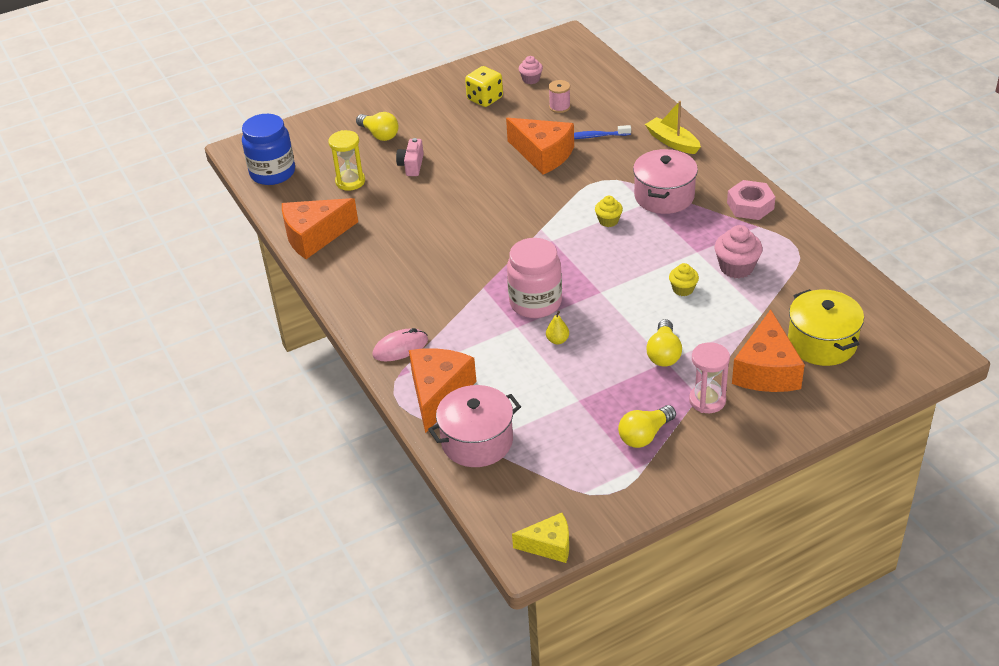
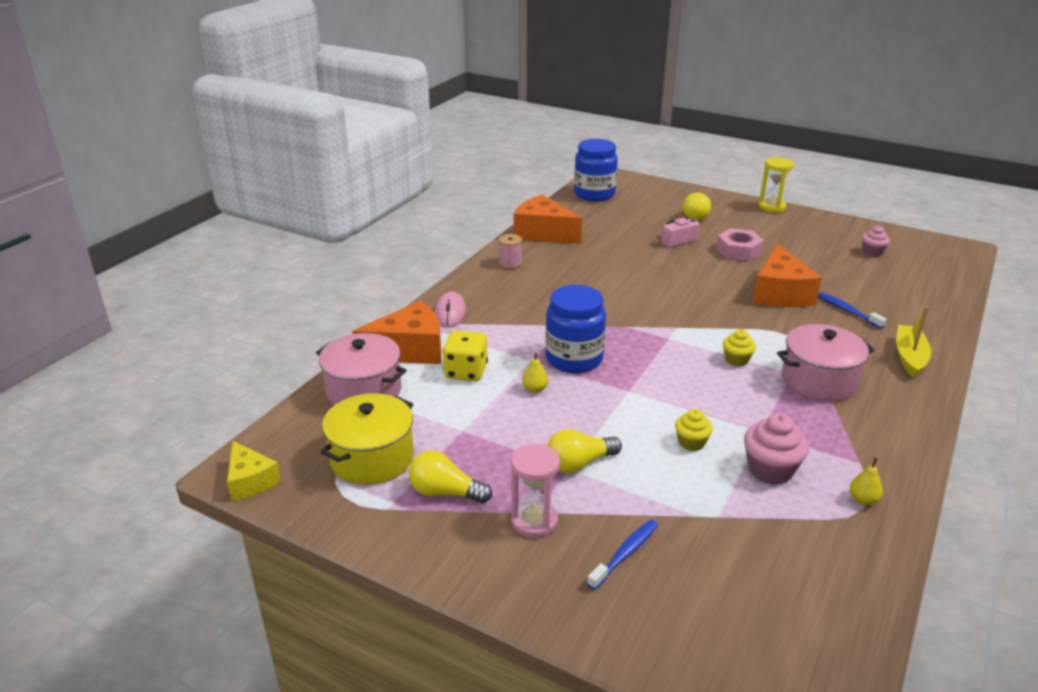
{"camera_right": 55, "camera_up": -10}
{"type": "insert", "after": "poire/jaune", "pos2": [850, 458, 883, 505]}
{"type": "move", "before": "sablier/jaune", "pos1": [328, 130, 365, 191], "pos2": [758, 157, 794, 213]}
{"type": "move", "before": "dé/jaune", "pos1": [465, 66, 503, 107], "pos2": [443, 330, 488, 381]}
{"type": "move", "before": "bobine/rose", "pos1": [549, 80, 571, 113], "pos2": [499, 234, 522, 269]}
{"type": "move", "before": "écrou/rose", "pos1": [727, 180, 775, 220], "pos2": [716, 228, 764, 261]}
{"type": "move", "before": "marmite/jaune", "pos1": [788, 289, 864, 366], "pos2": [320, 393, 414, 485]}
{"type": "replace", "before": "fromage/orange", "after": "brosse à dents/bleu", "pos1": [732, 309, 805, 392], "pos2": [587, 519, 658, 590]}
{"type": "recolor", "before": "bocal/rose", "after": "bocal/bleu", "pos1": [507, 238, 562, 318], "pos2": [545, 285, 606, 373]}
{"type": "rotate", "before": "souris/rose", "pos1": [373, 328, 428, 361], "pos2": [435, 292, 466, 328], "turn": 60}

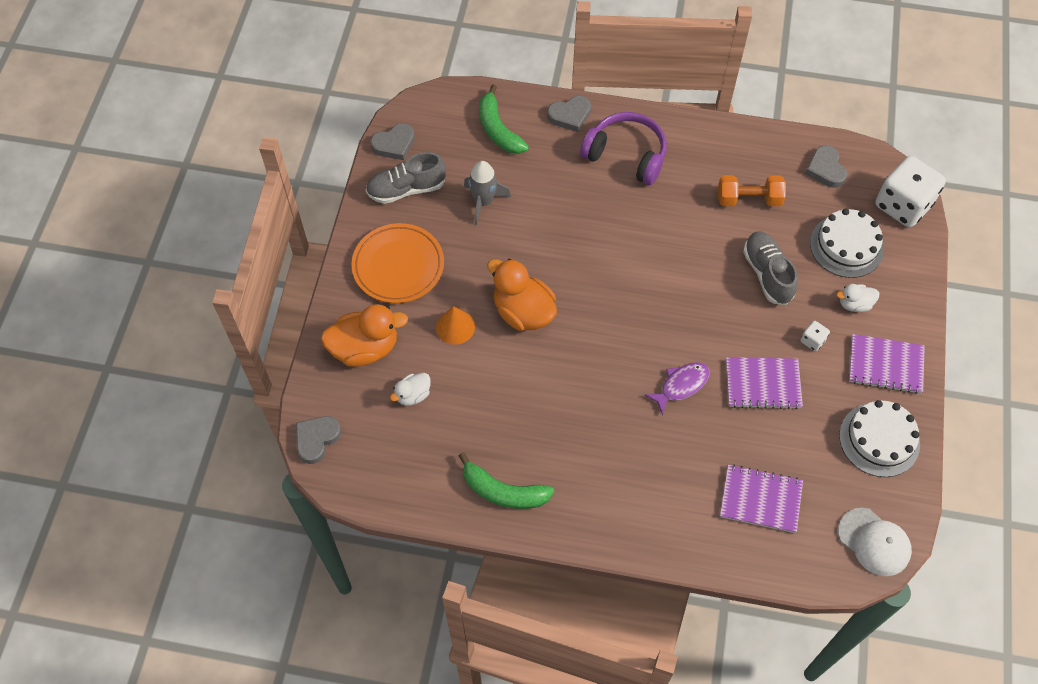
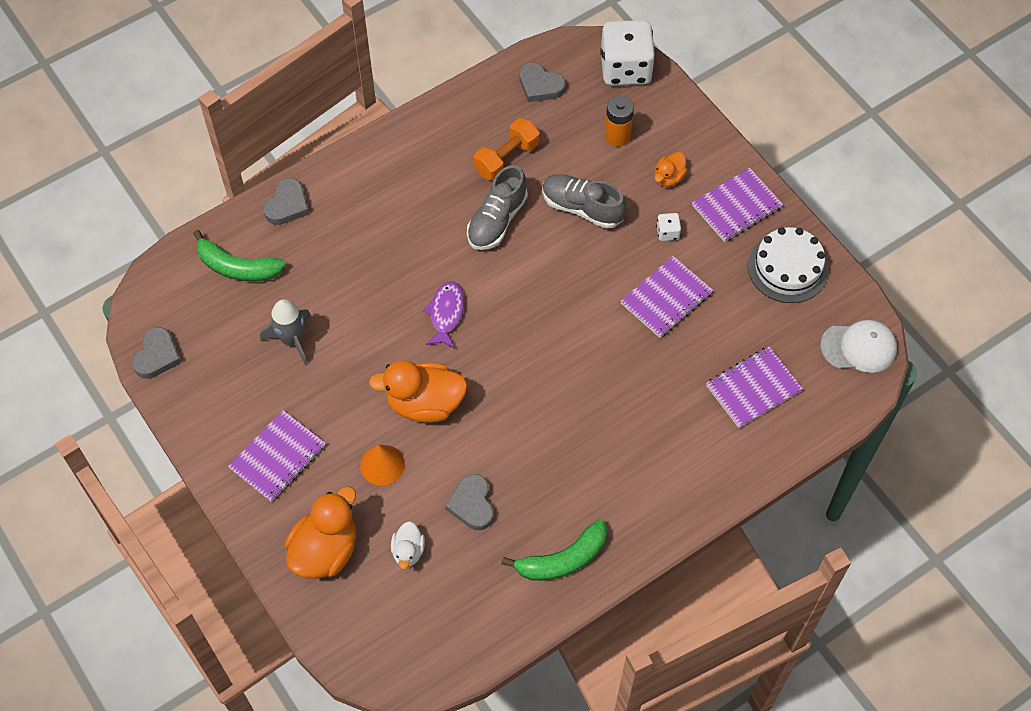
{"camera_right": -45, "camera_up": 0}
{"type": "delete", "before": "casque audio/violet", "pos1": [580, 112, 667, 185]}
{"type": "move", "before": "cœur/gris", "pos1": [296, 416, 341, 464], "pos2": [445, 474, 494, 530]}
{"type": "move", "before": "chaussure/gris", "pos1": [366, 152, 446, 204], "pos2": [467, 165, 528, 250]}
{"type": "move", "before": "poisson/violet", "pos1": [645, 362, 710, 415], "pos2": [423, 281, 464, 348]}
{"type": "replace", "before": "assiette/orange", "after": "carnet/violet", "pos1": [351, 223, 444, 303], "pos2": [228, 410, 326, 502]}
{"type": "replace", "before": "gâteau/blanc", "after": "pile/orange", "pos1": [810, 208, 884, 278], "pos2": [605, 96, 634, 147]}
{"type": "recolor", "before": "canard/blanc", "after": "canard/orange", "pos1": [836, 284, 879, 312], "pos2": [655, 152, 688, 187]}

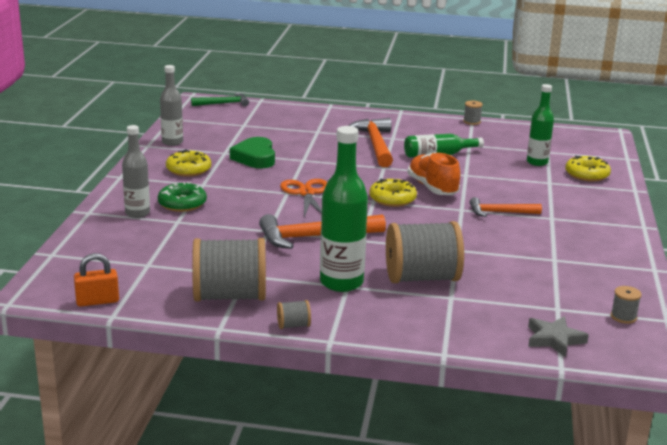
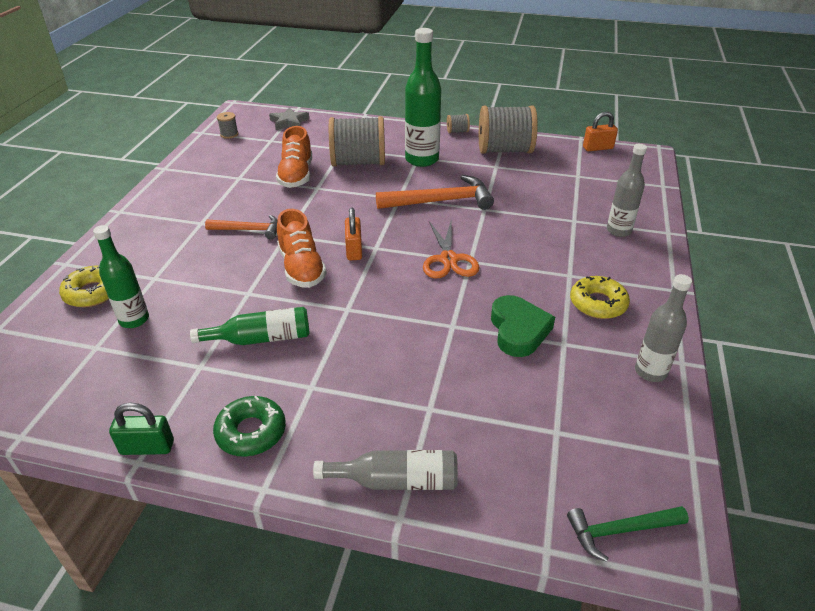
{"camera_right": -175, "camera_up": 15}
{"type": "delete", "before": "marteau/orange", "pos1": [349, 118, 393, 167]}
{"type": "insert", "after": "chaussure/orange", "pos2": [276, 126, 312, 188]}
{"type": "insert", "after": "bouteille/gris", "pos2": [313, 450, 458, 490]}
{"type": "move", "before": "beignet/vert", "pos1": [158, 182, 207, 212], "pos2": [213, 396, 286, 457]}
{"type": "replace", "before": "beignet/jaune", "after": "cadenas/orange", "pos1": [369, 179, 417, 207], "pos2": [345, 208, 362, 260]}
{"type": "replace", "before": "bobine/gris", "after": "cadenas/vert", "pos1": [463, 101, 483, 125], "pos2": [109, 403, 174, 455]}

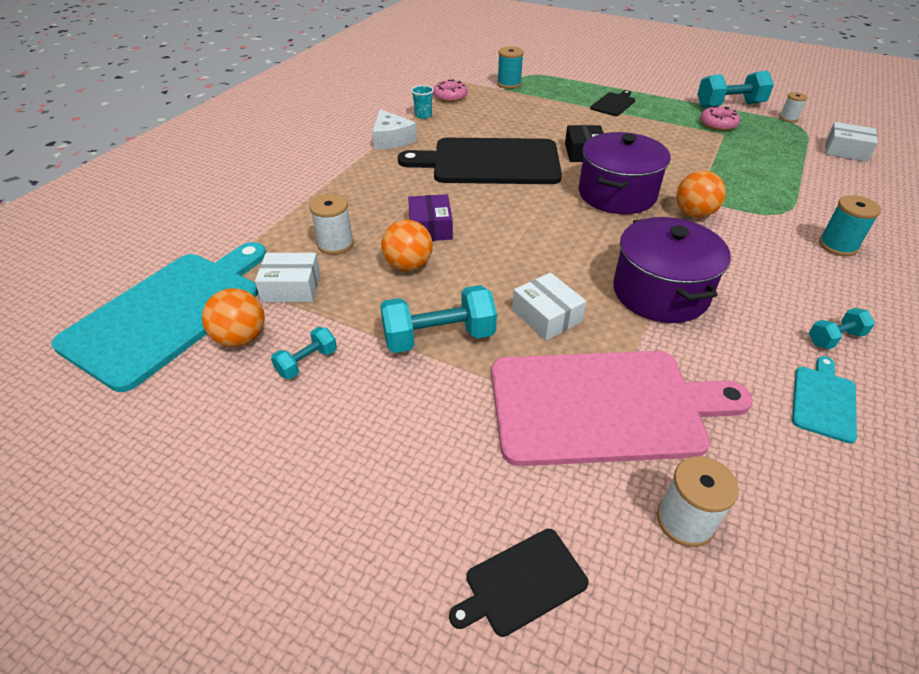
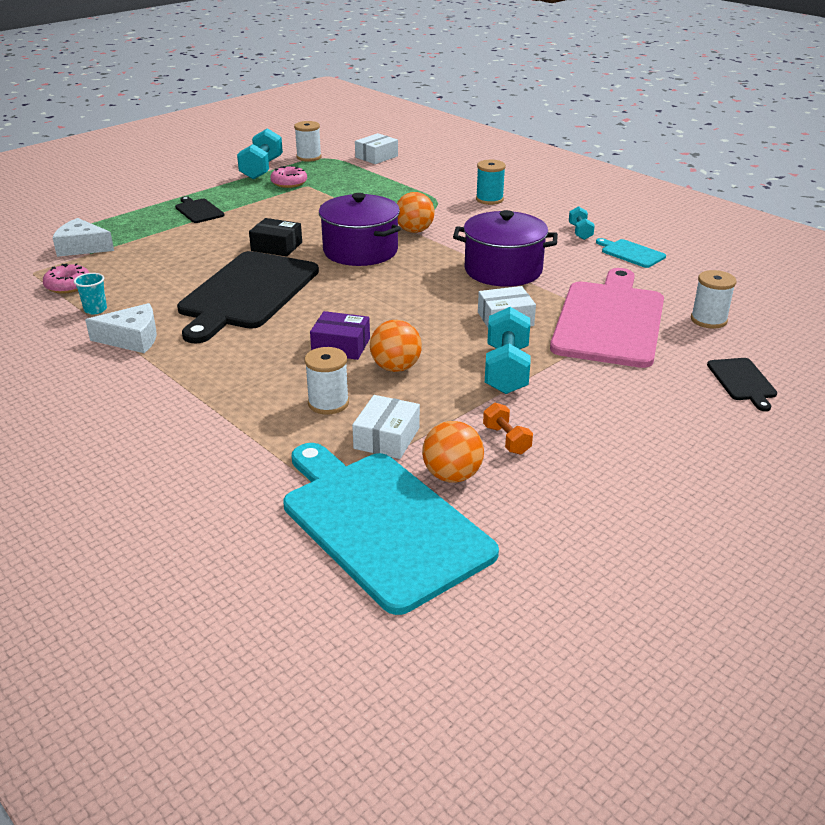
{"camera_right": -70, "camera_up": -10}
{"type": "replace", "before": "bobine/turquoise", "after": "fromage/blanc", "pos1": [497, 47, 524, 89], "pos2": [53, 218, 114, 257]}
{"type": "recolor", "before": "haltère/turquoise", "after": "haltère/orange", "pos1": [271, 327, 337, 379], "pos2": [483, 403, 533, 455]}
{"type": "resize", "before": "bobine/blanc", "pos1": [779, 92, 807, 122], "pos2": [294, 121, 322, 162], "scale": 1.52}

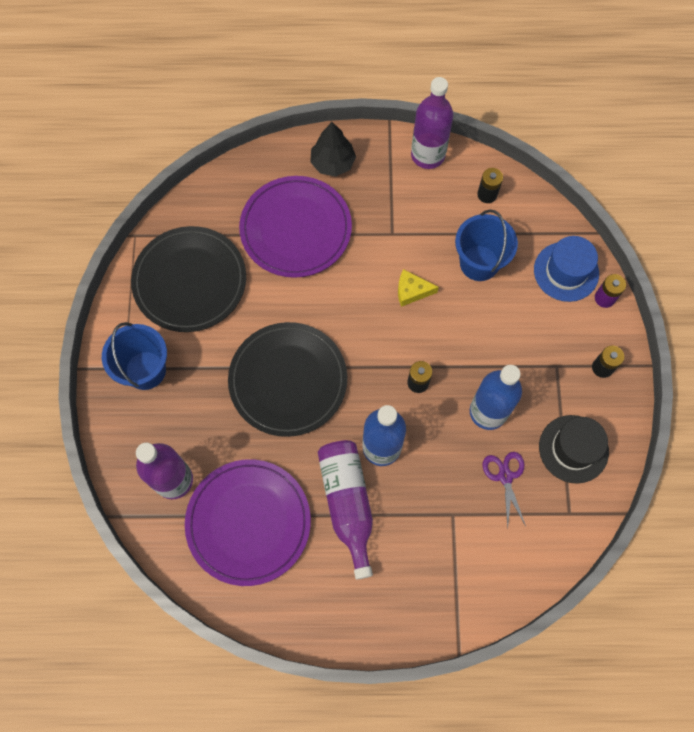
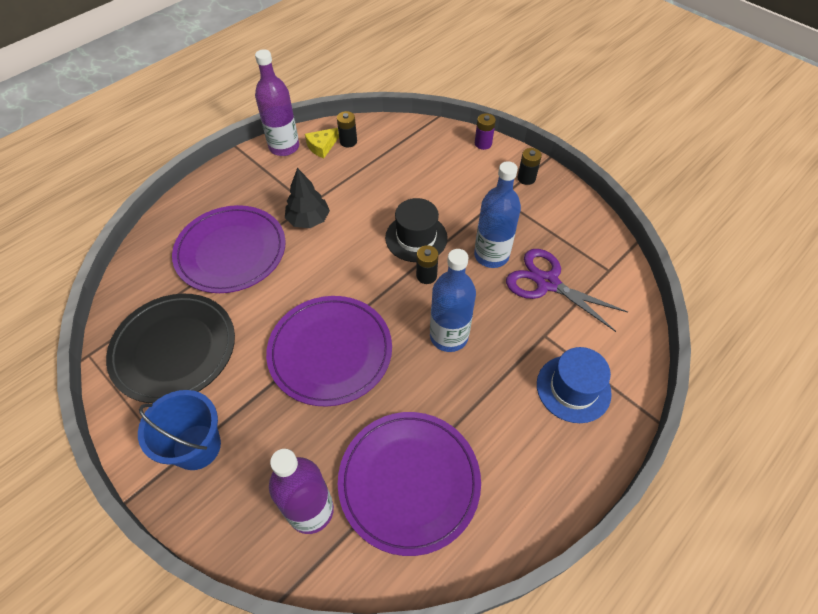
{"camera_right": -45, "camera_up": -15}
{"type": "delete", "before": "bouteille/violet", "pos1": [318, 440, 373, 580]}
{"type": "delete", "before": "seau/bleu", "pos1": [455, 209, 518, 281]}
{"type": "move", "before": "arbre/noir", "pos1": [310, 122, 356, 176], "pos2": [285, 168, 330, 228]}
{"type": "move", "before": "fromage/jaune", "pos1": [398, 269, 439, 307], "pos2": [305, 128, 339, 158]}
{"type": "move", "before": "chapeau/bleu", "pos1": [534, 236, 599, 302], "pos2": [537, 347, 612, 423]}
{"type": "move", "before": "chapeau/noir", "pos1": [539, 415, 609, 484], "pos2": [385, 198, 448, 262]}
{"type": "recolor", "before": "assiette/noir", "after": "assiette/violet", "pos1": [228, 322, 347, 437], "pos2": [266, 296, 392, 407]}
{"type": "resize", "before": "ciseaux/violet", "pos1": [482, 452, 526, 528], "pos2": [506, 249, 628, 332], "scale": 1.64}

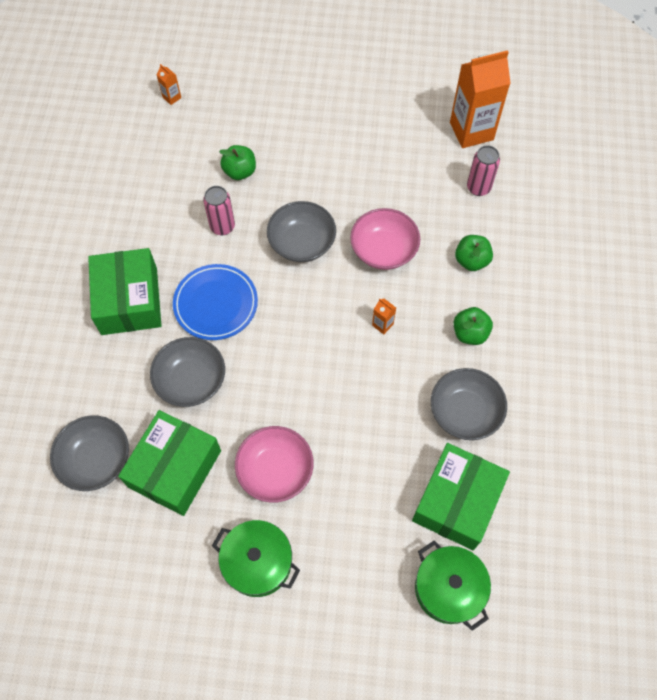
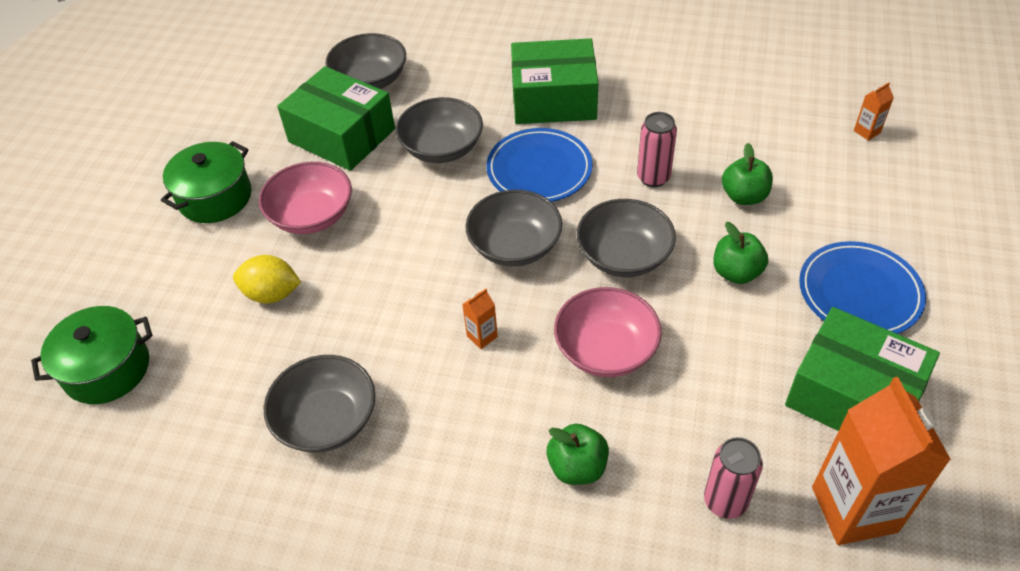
{"camera_right": 100, "camera_up": -15}
{"type": "insert", "after": "citron/jaune", "pos2": [233, 255, 301, 303]}
{"type": "insert", "after": "bol/gris", "pos2": [465, 190, 562, 267]}
{"type": "insert", "after": "assiette/bleu", "pos2": [799, 241, 926, 334]}
{"type": "move", "before": "boîte/vert", "pos1": [412, 443, 510, 550], "pos2": [785, 307, 940, 431]}
{"type": "move", "before": "pomme/vert", "pos1": [454, 307, 493, 345], "pos2": [713, 222, 768, 284]}

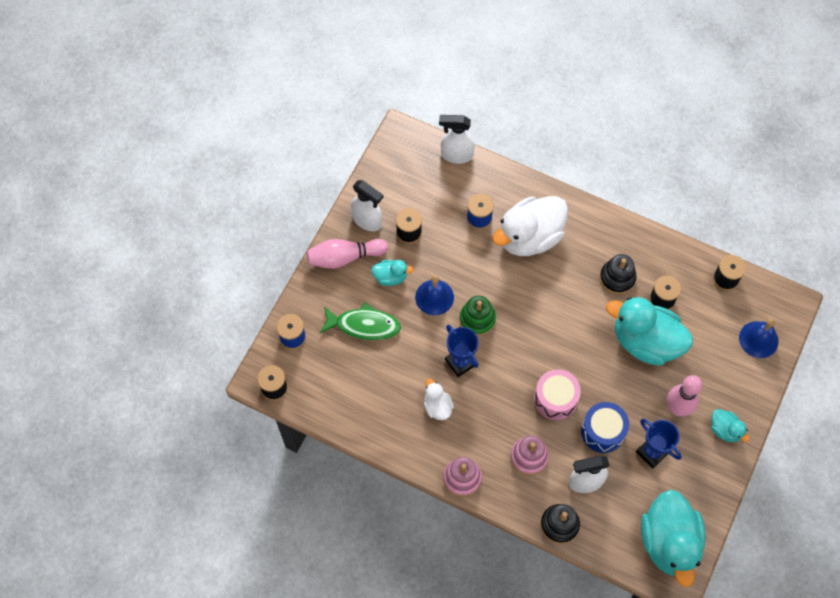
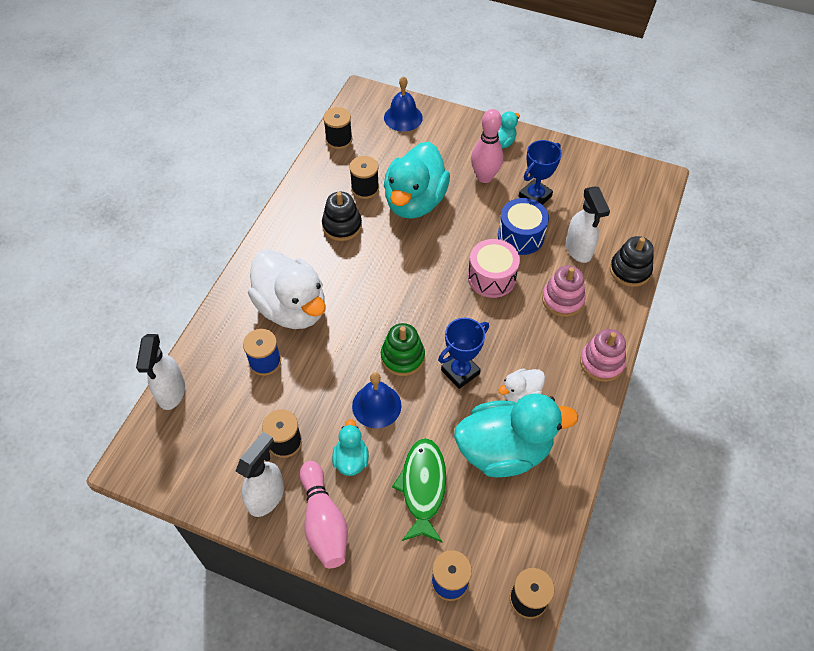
{"camera_right": -95, "camera_up": -10}
{"type": "move", "before": "canard/turquoise", "pos1": [641, 490, 706, 587], "pos2": [454, 394, 578, 477]}

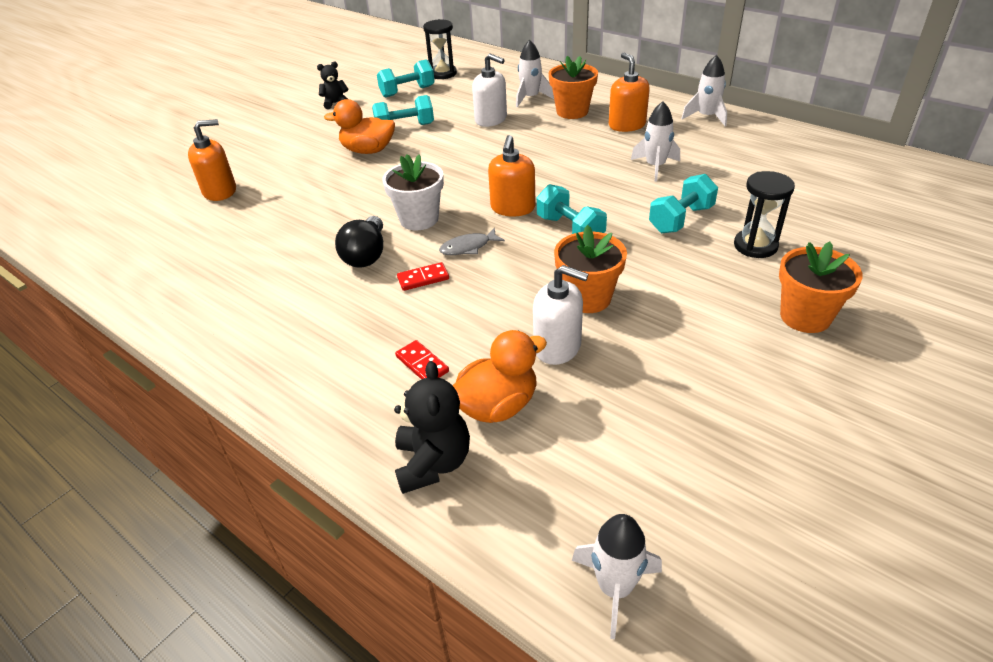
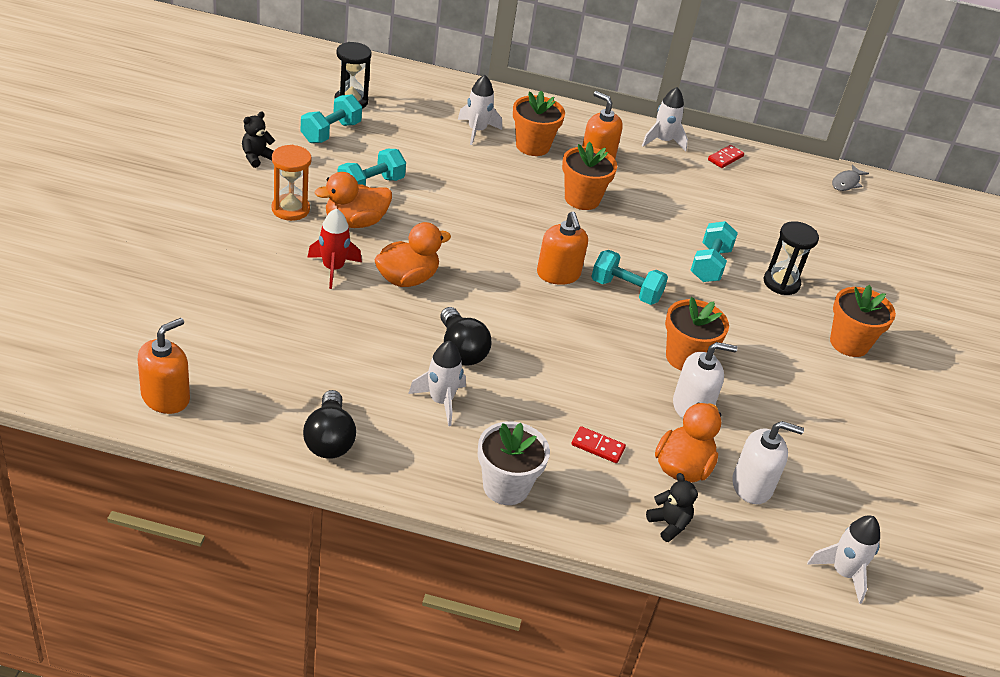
{"camera_right": -35, "camera_up": 0}
{"type": "insert", "after": "sablier/orange", "pos2": [272, 145, 312, 221]}
{"type": "insert", "after": "ampoule/noir", "pos2": [303, 390, 356, 459]}
{"type": "insert", "after": "fusée/rouge", "pos2": [308, 208, 362, 289]}
{"type": "insert", "after": "canard/orange", "pos2": [374, 222, 451, 287]}
{"type": "insert", "after": "pot de fleurs/orange", "pos2": [562, 142, 617, 210]}
{"type": "move", "before": "distributeur de savon/orange", "pos1": [188, 119, 236, 201], "pos2": [138, 318, 190, 414]}
{"type": "move", "before": "pot de fleurs/blanc", "pos1": [382, 154, 444, 230], "pos2": [478, 422, 550, 505]}
{"type": "move", "before": "domino/rouge", "pos1": [397, 262, 449, 291], "pos2": [708, 145, 744, 168]}
{"type": "move", "before": "poisson/gris", "pos1": [439, 228, 505, 255], "pos2": [832, 164, 869, 191]}
{"type": "move", "before": "distributeur de savon/blanc", "pos1": [472, 53, 507, 127], "pos2": [732, 421, 804, 504]}
{"type": "move", "before": "fusée/blanc", "pos1": [631, 101, 680, 181], "pos2": [408, 341, 466, 426]}
{"type": "resize", "before": "ours en peluche/noir", "pos1": [394, 361, 470, 494], "pos2": [646, 473, 698, 542], "scale": 0.64}

